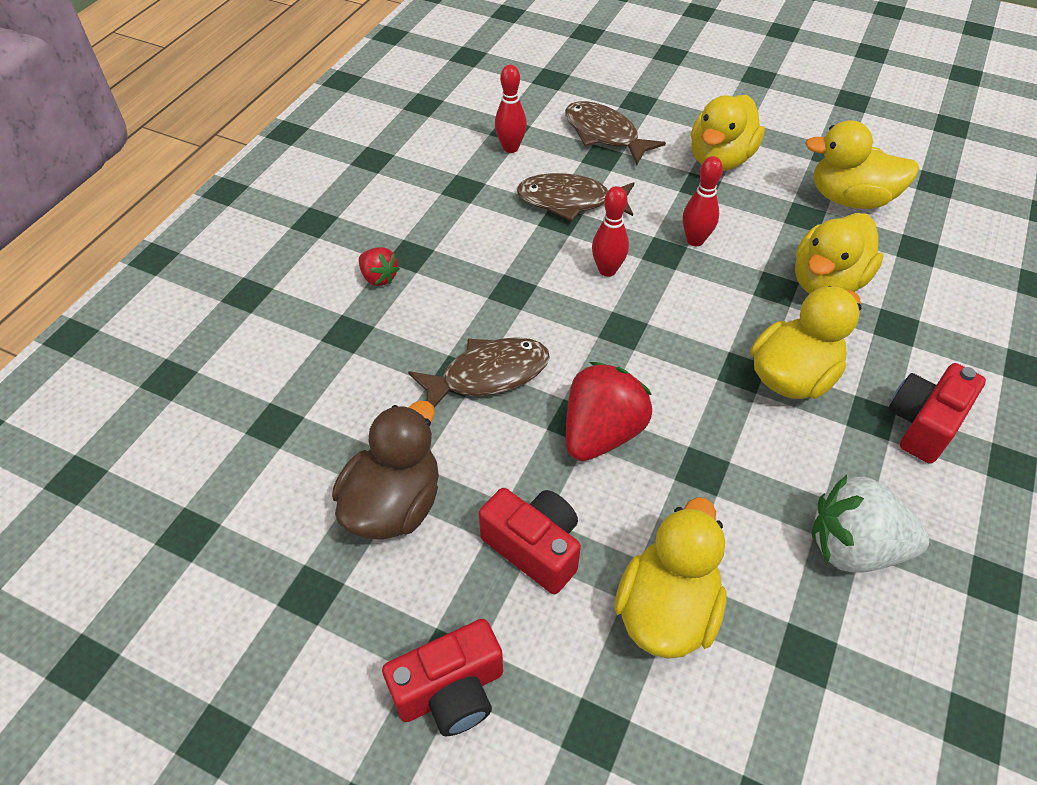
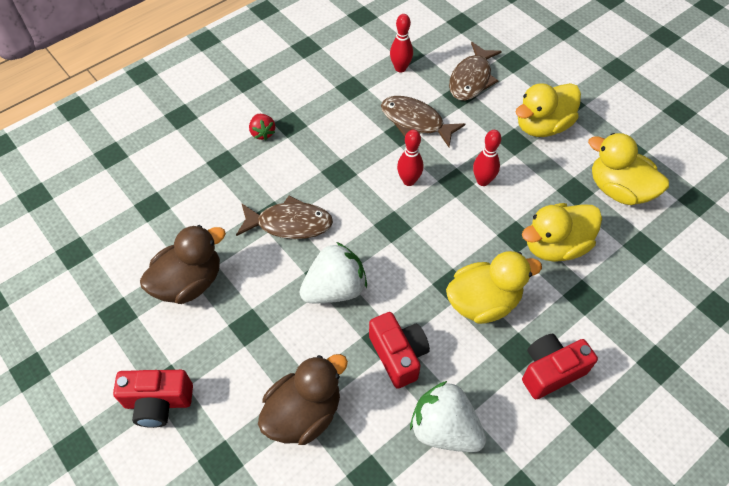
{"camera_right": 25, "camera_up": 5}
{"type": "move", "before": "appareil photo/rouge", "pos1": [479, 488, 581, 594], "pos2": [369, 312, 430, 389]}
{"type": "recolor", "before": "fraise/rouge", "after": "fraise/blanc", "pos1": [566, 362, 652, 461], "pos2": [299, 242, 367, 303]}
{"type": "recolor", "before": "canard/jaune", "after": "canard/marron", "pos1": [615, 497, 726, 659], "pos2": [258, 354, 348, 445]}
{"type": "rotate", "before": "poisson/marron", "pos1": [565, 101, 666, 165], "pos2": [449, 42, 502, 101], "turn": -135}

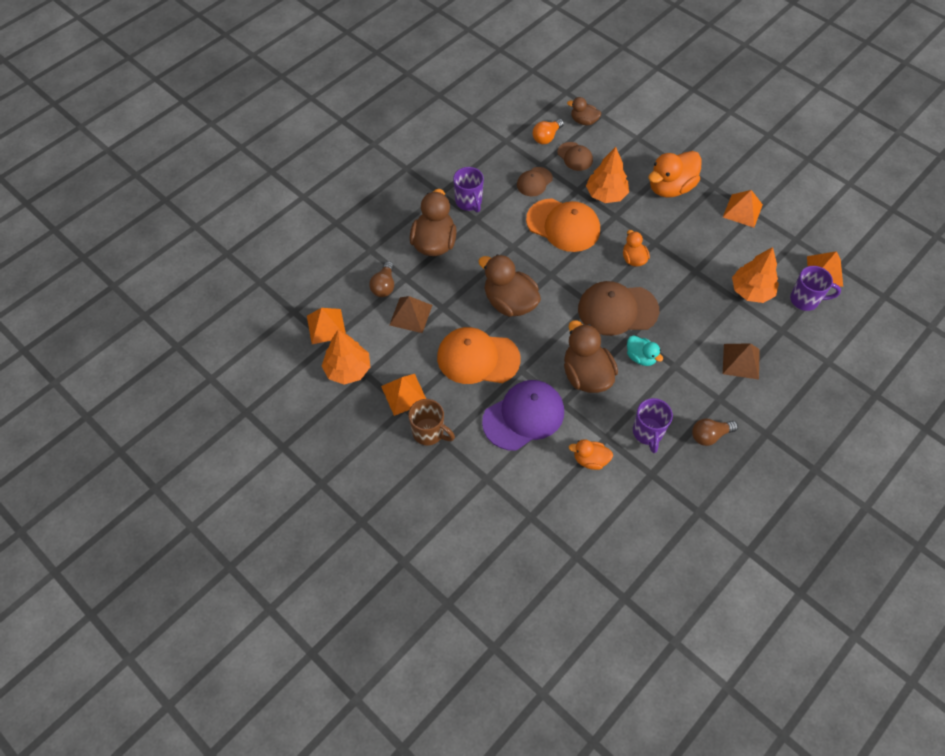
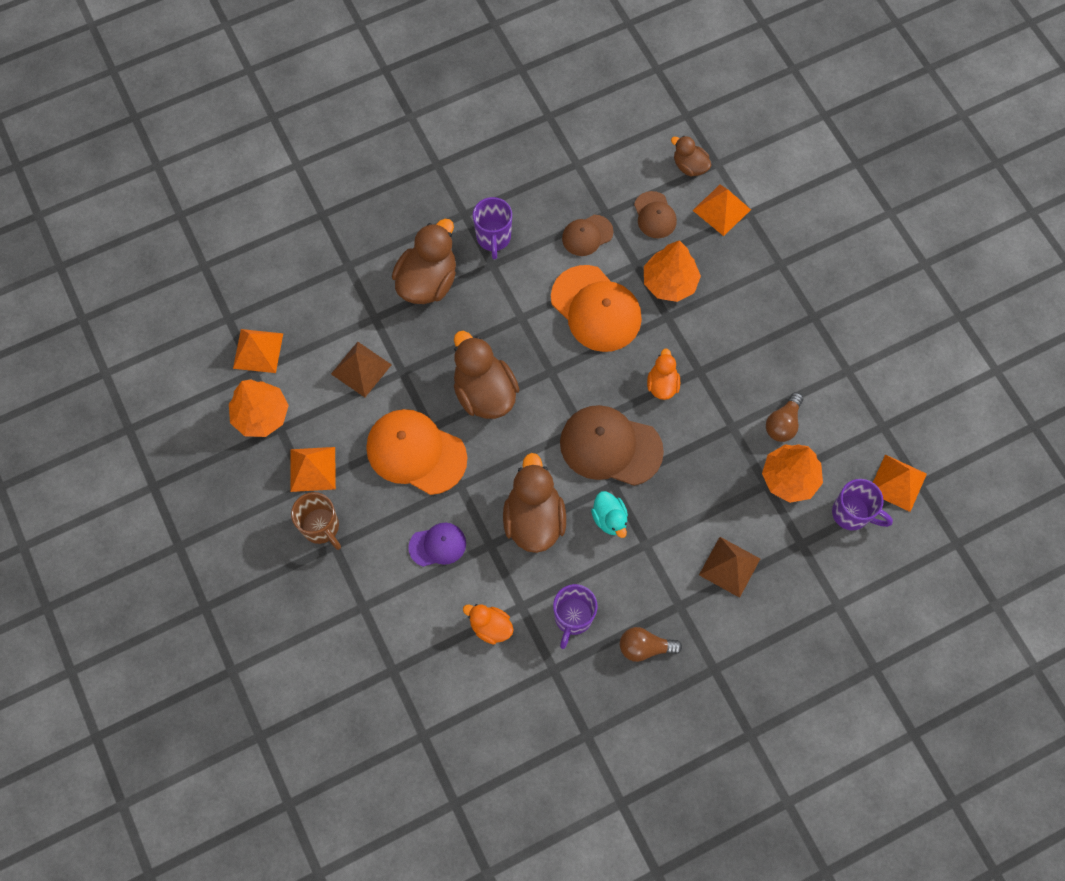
{"camera_right": 20, "camera_up": 10}
{"type": "delete", "before": "ampoule/orange", "pos1": [533, 119, 564, 144]}
{"type": "delete", "before": "canard/orange", "pos1": [648, 151, 702, 197]}
{"type": "move", "before": "ampoule/marron", "pos1": [369, 261, 394, 297], "pos2": [766, 392, 803, 442]}
{"type": "move", "before": "pyramide/orange", "pos1": [723, 190, 763, 228], "pos2": [692, 185, 751, 236]}
{"type": "resize", "before": "casquette/violet", "pos1": [482, 380, 564, 451], "pos2": [408, 523, 466, 567], "scale": 0.54}

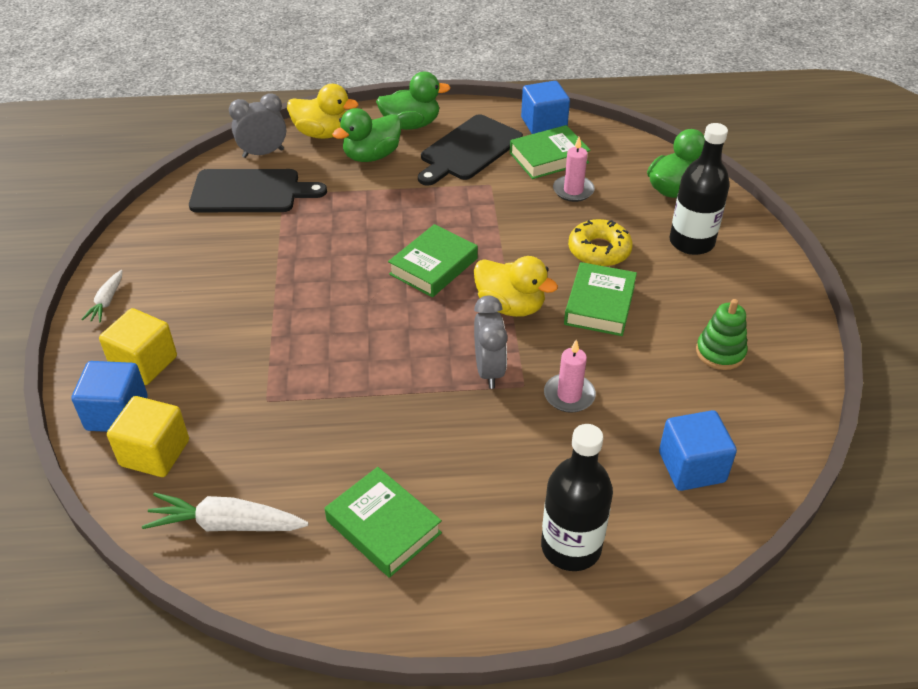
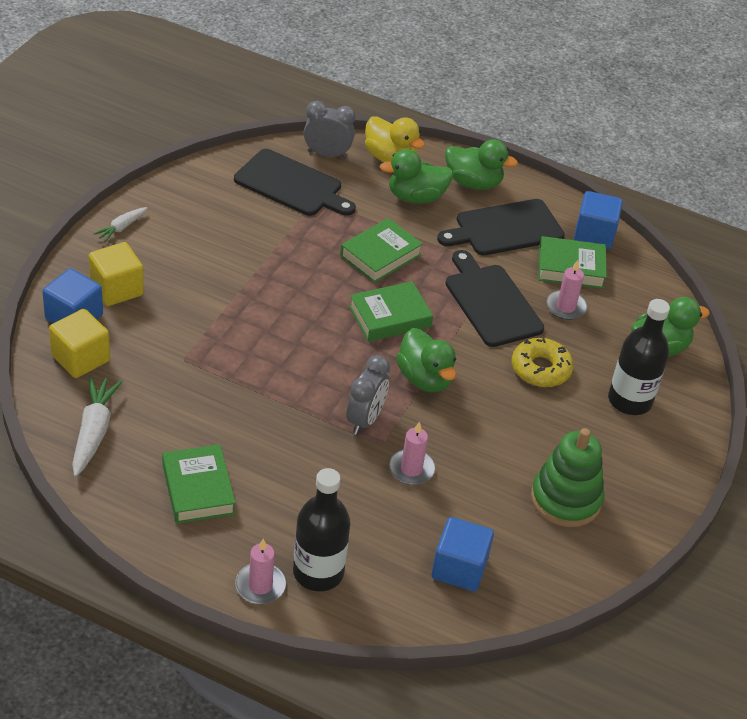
{"camera_right": 25, "camera_up": 0}
{"type": "insert", "after": "bougie/rose", "pos2": [235, 539, 286, 604]}
{"type": "insert", "after": "planche à découper/noir", "pos2": [445, 250, 544, 347]}
{"type": "move", "before": "livre/vert", "pos1": [564, 262, 637, 336], "pos2": [340, 218, 423, 283]}
{"type": "recolor", "before": "canard/jaune", "after": "canard/vert", "pos1": [474, 256, 558, 317], "pos2": [396, 328, 456, 392]}
{"type": "rotate", "before": "carotte/blanc", "pos1": [142, 492, 309, 531], "pos2": [72, 376, 123, 477], "turn": 60}
{"type": "resize", "before": "jouet à empiler/vert", "pos1": [696, 299, 748, 370], "pos2": [531, 428, 604, 527], "scale": 1.54}

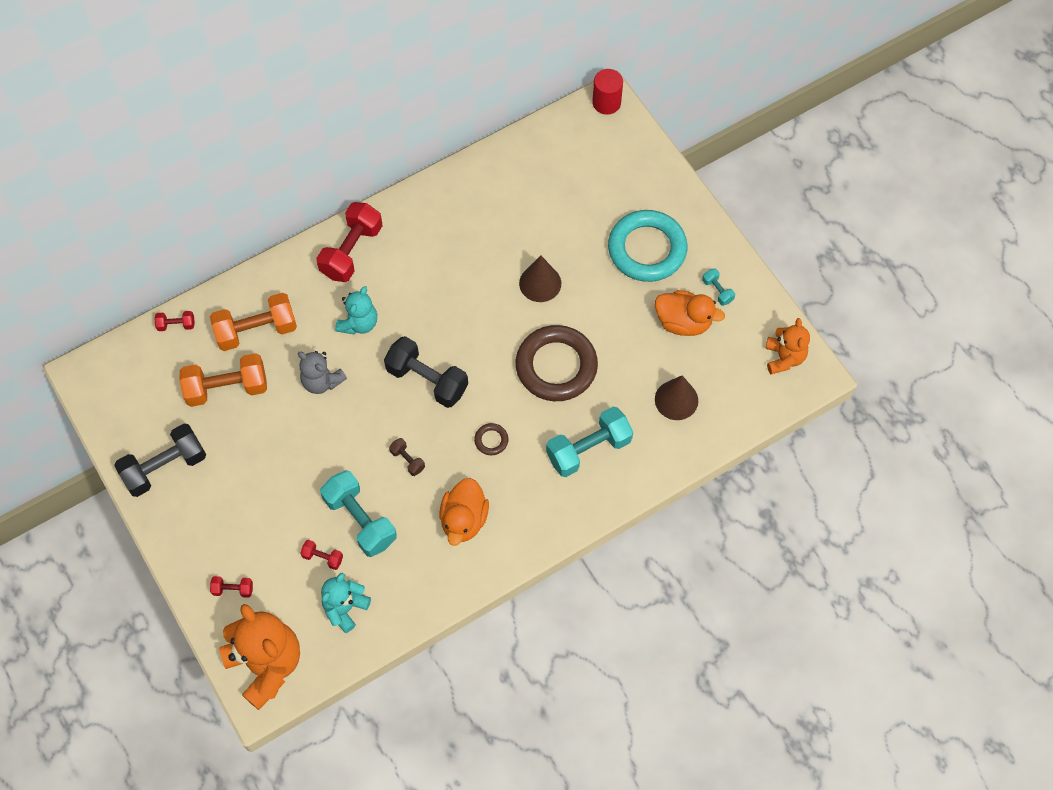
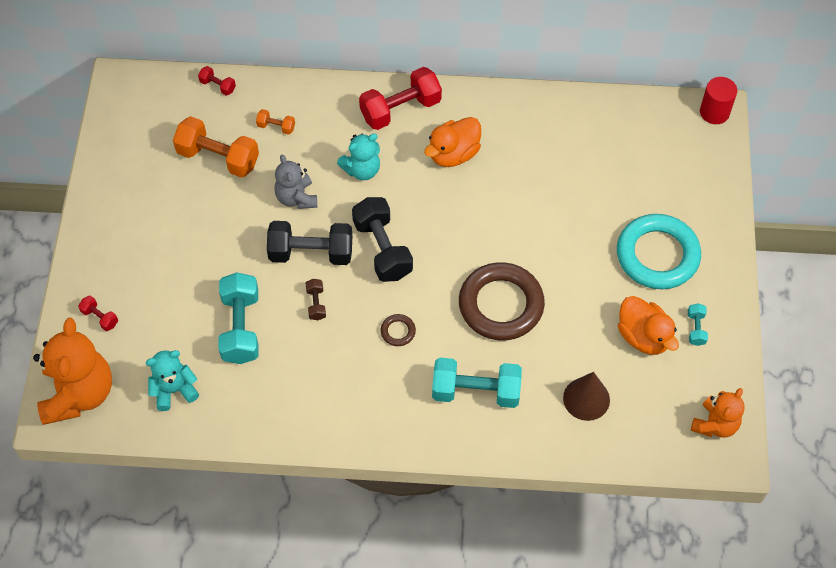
{"camera_right": 35, "camera_up": -5}
{"type": "delete", "before": "haltère/rouge", "pos1": [300, 540, 343, 570]}
{"type": "delete", "before": "cône/marron", "pos1": [519, 255, 561, 302]}
{"type": "move", "before": "haltère/noir", "pos1": [114, 424, 206, 497], "pos2": [267, 221, 352, 265]}
{"type": "move", "before": "canard/orange", "pos1": [439, 478, 489, 546], "pos2": [424, 117, 481, 167]}
{"type": "resize", "before": "haltère/orange", "pos1": [210, 293, 297, 351], "pos2": [256, 109, 295, 135], "scale": 0.47}

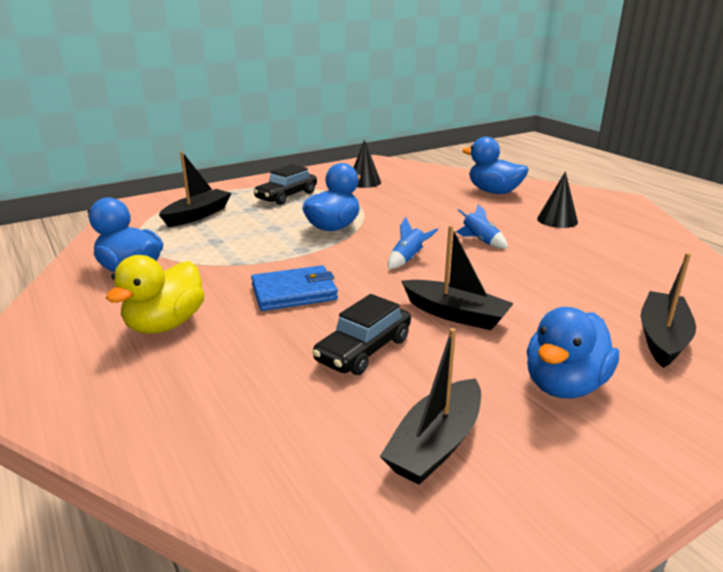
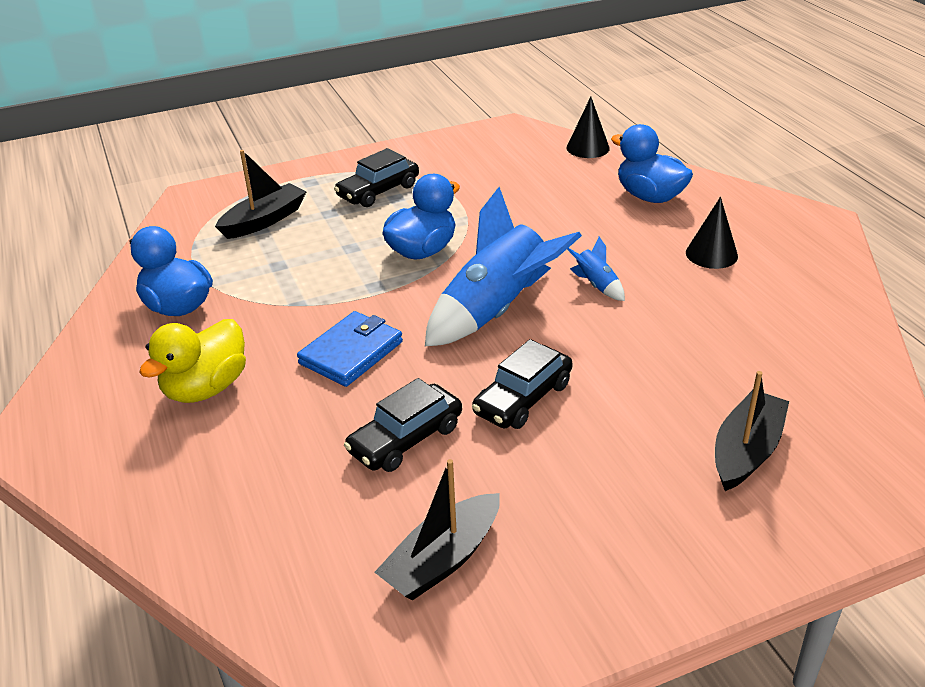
{"camera_right": 10, "camera_up": 10}
{"type": "delete", "before": "canard/bleu", "pos1": [527, 307, 619, 398]}
{"type": "move", "before": "cône/noir", "pos1": [353, 140, 381, 188], "pos2": [567, 97, 610, 158]}
{"type": "replace", "before": "bateau/noir", "after": "voiture/noir", "pos1": [401, 225, 514, 330], "pos2": [472, 339, 573, 429]}
{"type": "rotate", "before": "portefeuille/bleu", "pos1": [251, 265, 338, 311], "pos2": [297, 311, 403, 387], "turn": -45}
{"type": "resize", "before": "fusée/bleu", "pos1": [388, 217, 438, 269], "pos2": [425, 187, 582, 346], "scale": 2.32}

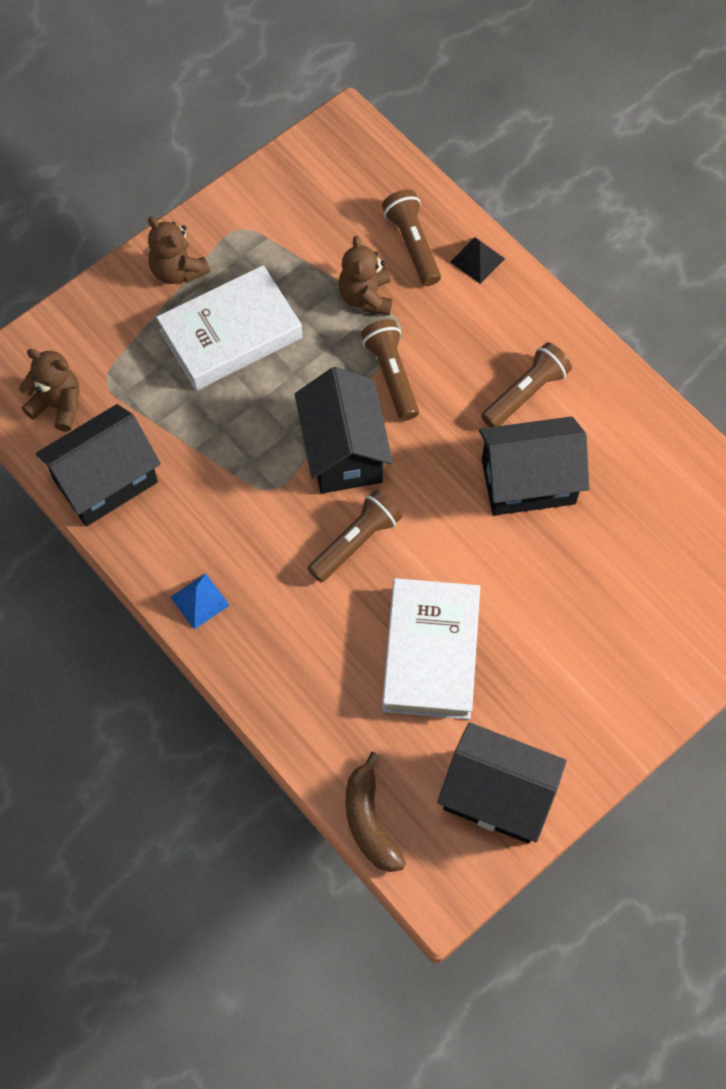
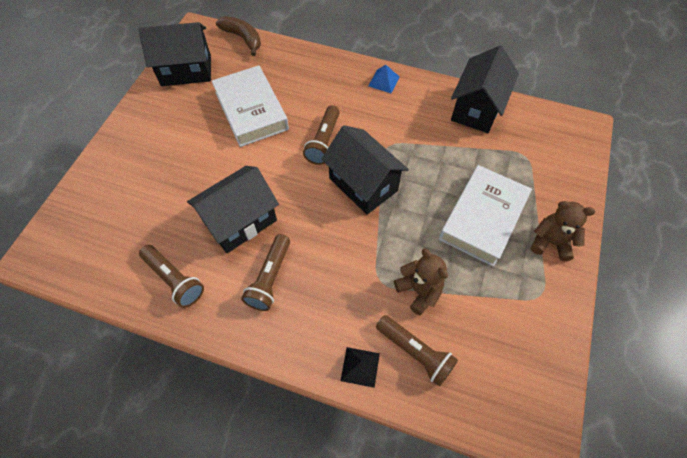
{"camera_right": 150, "camera_up": -5}
{"type": "delete", "before": "ours en peluche/marron", "pos1": [19, 349, 80, 432]}
{"type": "move", "before": "lampe de poche/marron", "pos1": [361, 319, 419, 421], "pos2": [139, 245, 204, 308]}

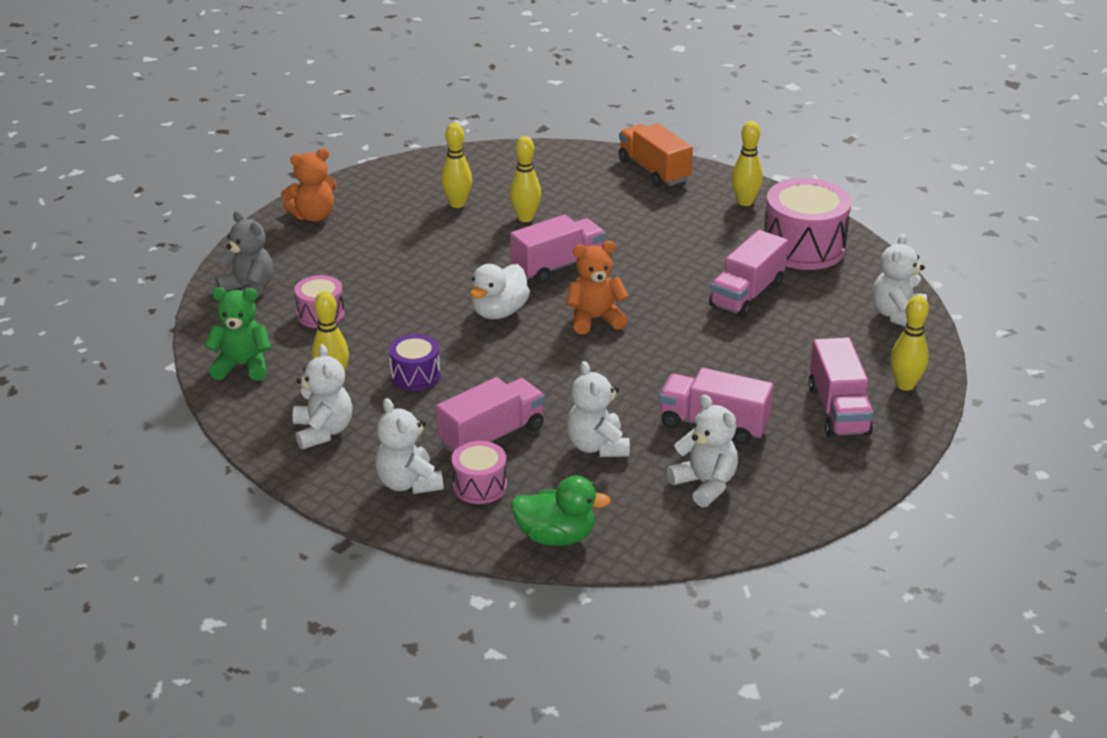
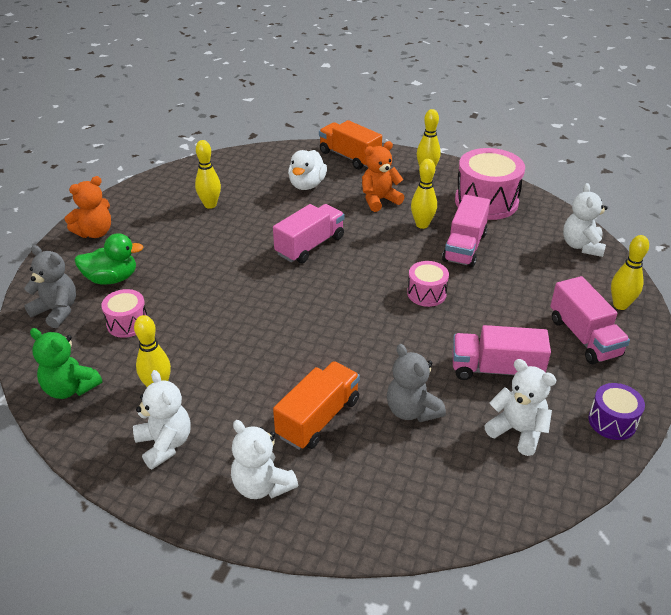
{"camera_right": -15, "camera_up": 5}
{"type": "move", "before": "tambour/violet", "pos1": [389, 334, 440, 391], "pos2": [588, 383, 645, 440]}
{"type": "move", "before": "tambour/rose", "pos1": [452, 441, 507, 504], "pos2": [407, 261, 449, 307]}
{"type": "move", "before": "canard/blanc", "pos1": [470, 264, 530, 319], "pos2": [288, 150, 327, 190]}
{"type": "move", "before": "quille/jaune", "pos1": [510, 136, 541, 222], "pos2": [411, 159, 437, 229]}
{"type": "move", "before": "canard/vert", "pos1": [511, 476, 611, 546], "pos2": [75, 233, 143, 284]}
{"type": "move", "before": "ours en peluche/orange", "pos1": [566, 241, 629, 334], "pos2": [362, 141, 404, 212]}
{"type": "recolor", "before": "camion/rose", "after": "camion/orange", "pos1": [436, 377, 545, 454], "pos2": [273, 361, 360, 450]}
{"type": "recolor", "before": "ours en peluche/blanc", "after": "ours en peluche/gris", "pos1": [567, 361, 630, 457], "pos2": [387, 344, 446, 422]}
{"type": "rotate", "before": "ours en peluche/vert", "pos1": [204, 287, 271, 381], "pos2": [30, 328, 102, 399], "turn": -135}

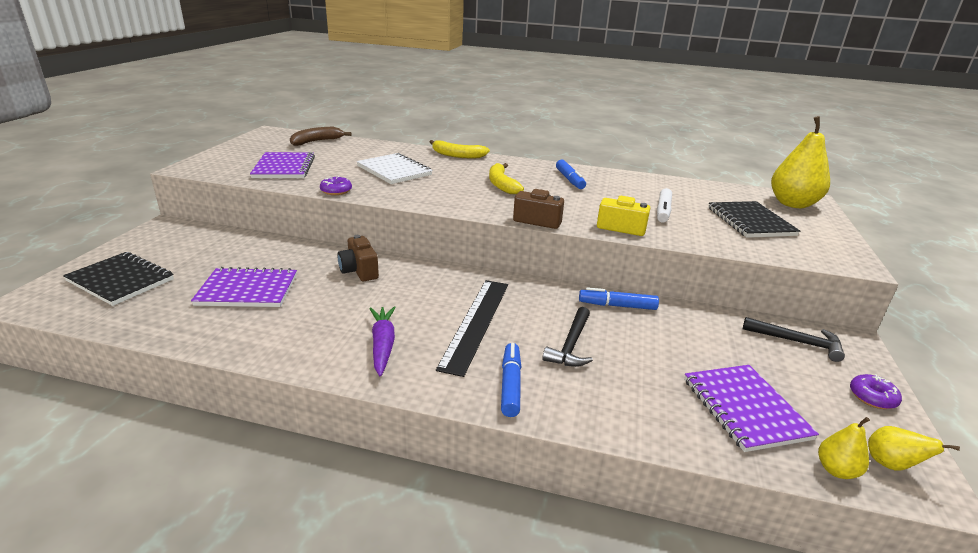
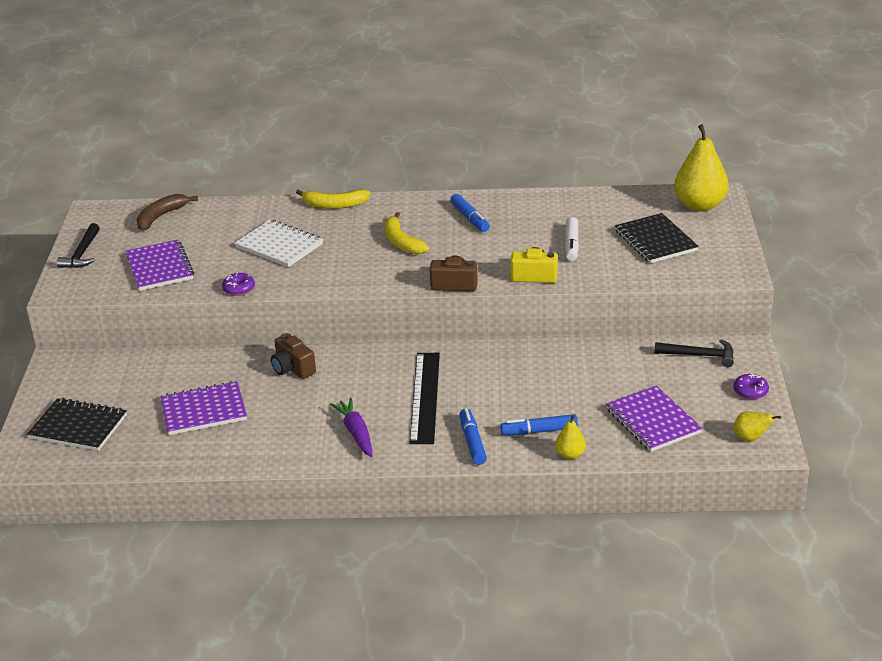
{"camera_right": -10, "camera_up": 5}
{"type": "move", "before": "marteau/noir", "pos1": [542, 307, 593, 367], "pos2": [56, 223, 100, 268]}
{"type": "move", "before": "feutre/bleu", "pos1": [579, 287, 659, 310], "pos2": [501, 414, 578, 435]}
{"type": "move", "before": "poire/jaune", "pos1": [818, 417, 870, 479], "pos2": [555, 415, 586, 460]}

